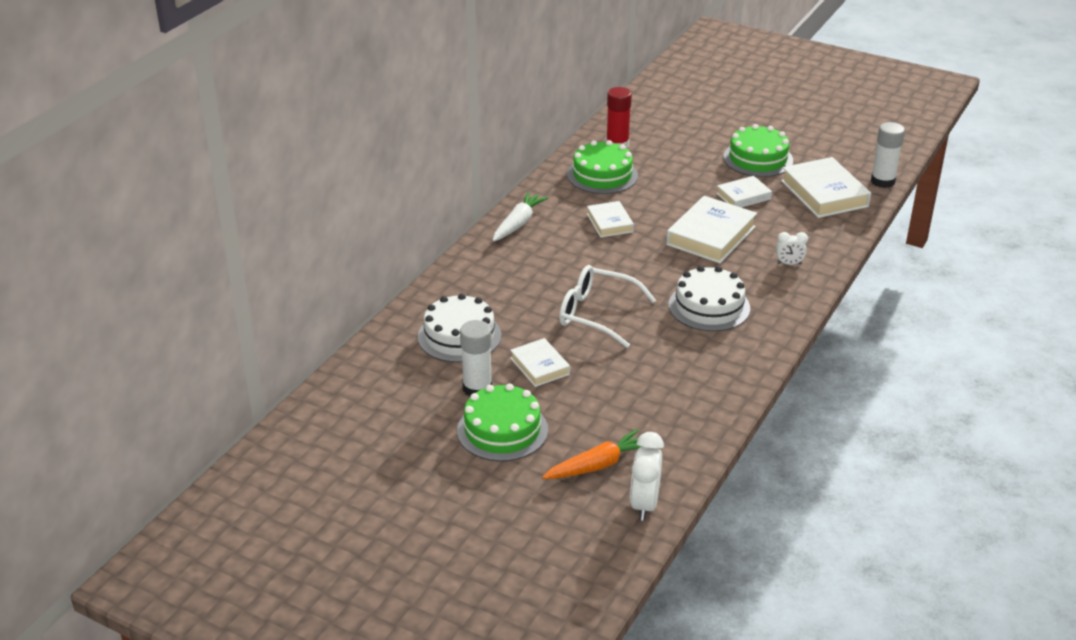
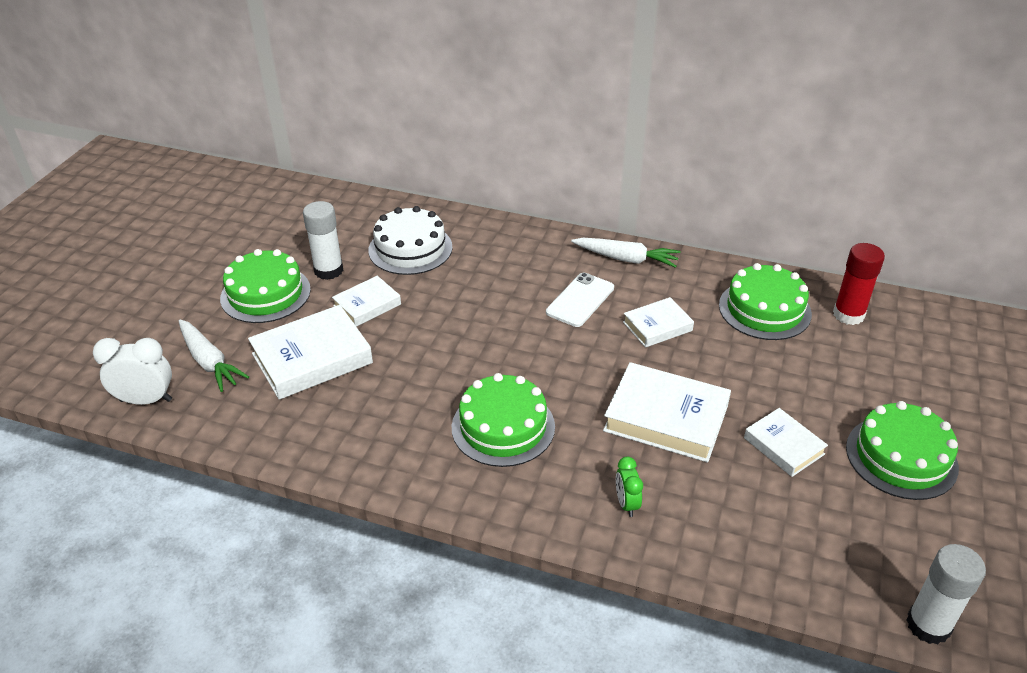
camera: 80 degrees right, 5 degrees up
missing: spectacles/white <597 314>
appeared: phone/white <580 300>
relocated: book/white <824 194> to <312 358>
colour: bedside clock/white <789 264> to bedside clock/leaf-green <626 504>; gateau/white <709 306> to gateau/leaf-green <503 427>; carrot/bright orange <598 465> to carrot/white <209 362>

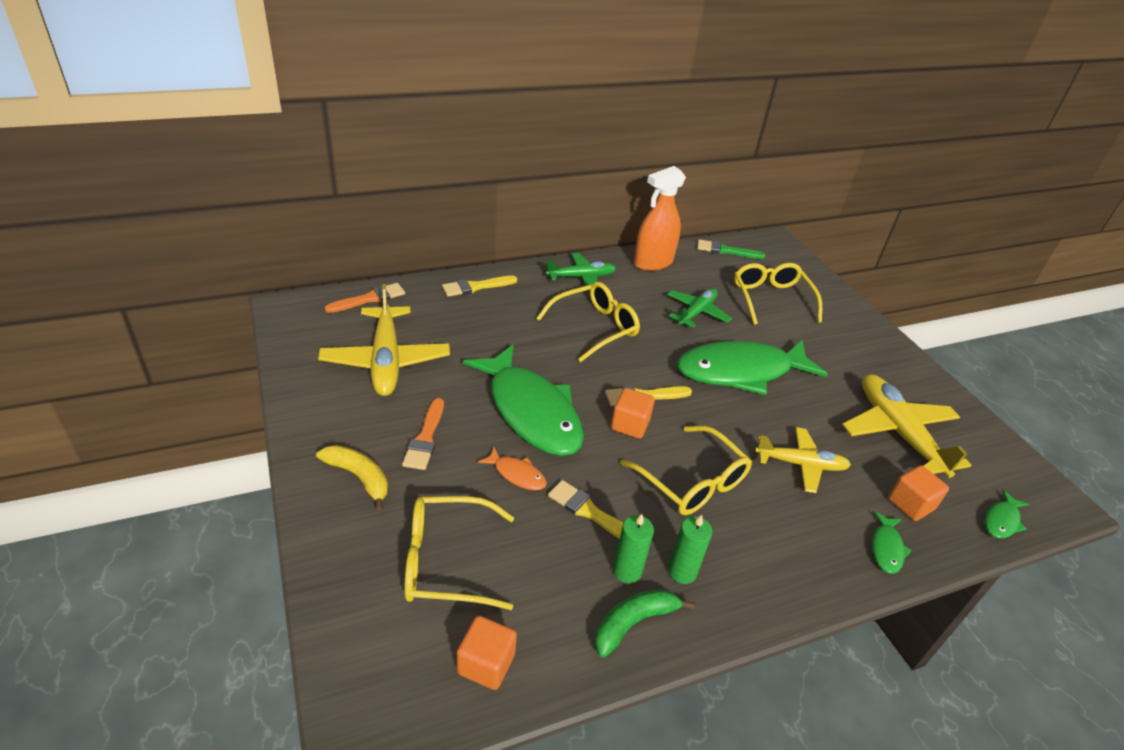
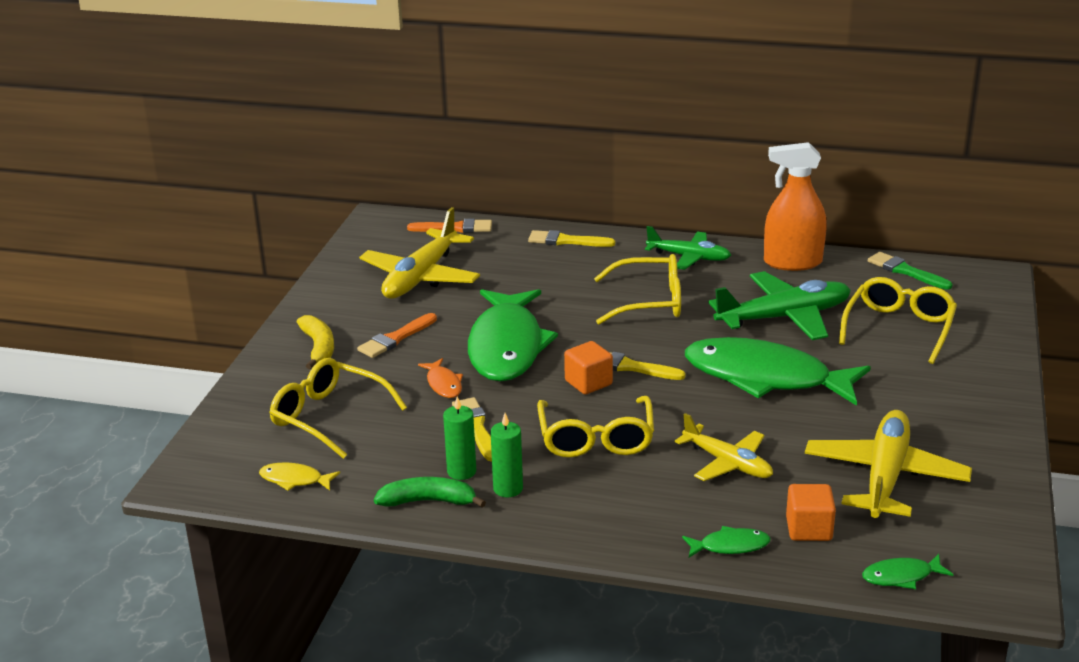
camera: 40 degrees right, 10 degrees down
exchanged: cube/bright orange <486 664> to toy fish/yellow <295 480>
spun: toy fish/leaf-green <886 548> = <730 546> 150 degrees counterclockwise
size: aeroplane/leaf-green <696 312> = <784 317> x1.58

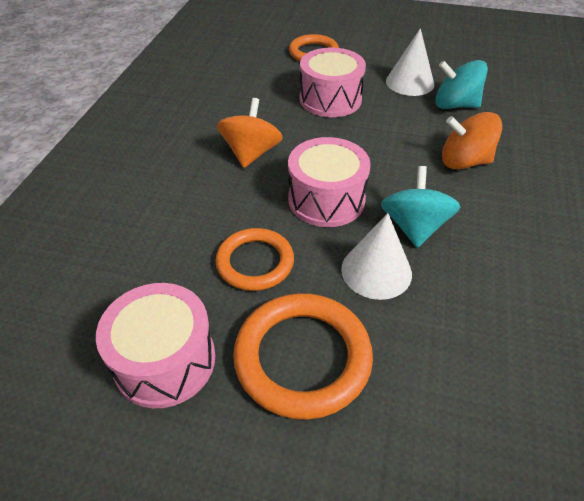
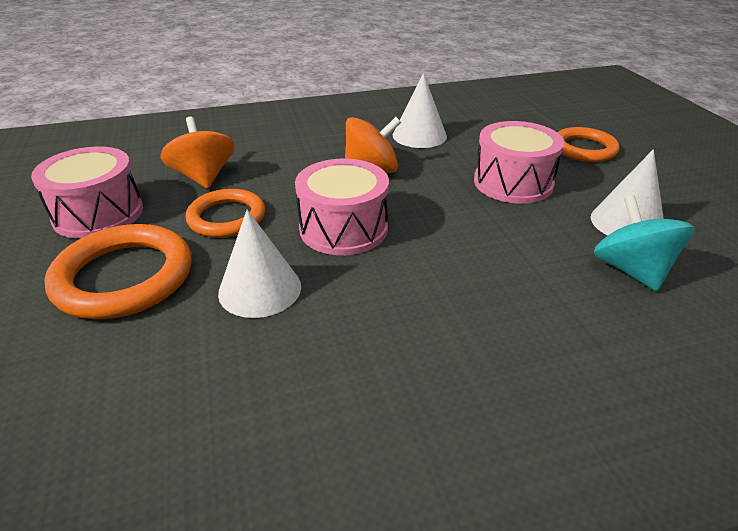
camera: 60 degrees right, 10 degrees down
missing: whirligig/turquoise <414 227>
appeared: cone/white <419 135>
relocated: whirligig/bright orange <464 162> to <203 177>

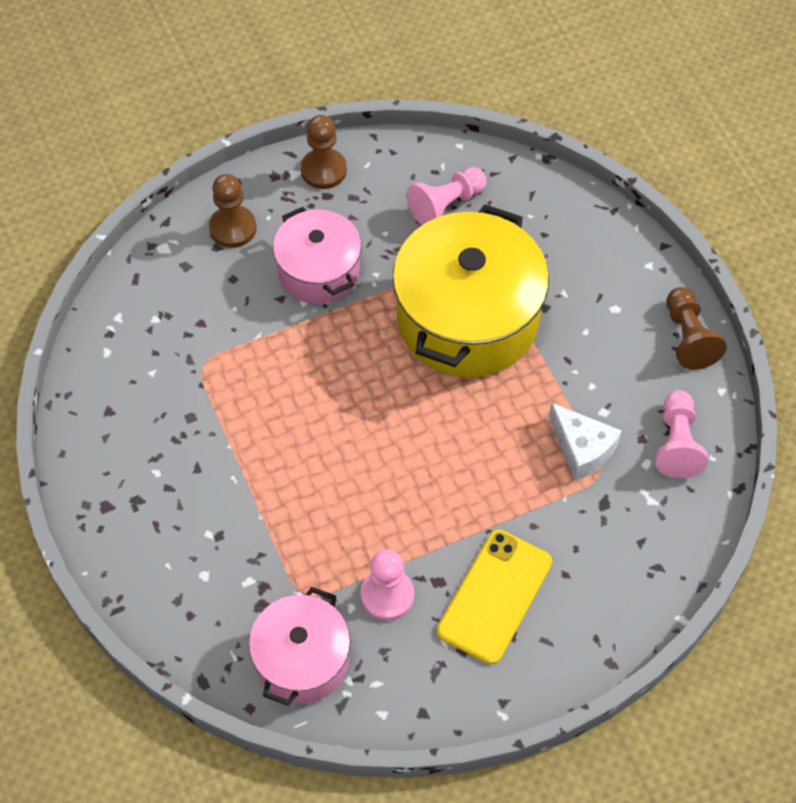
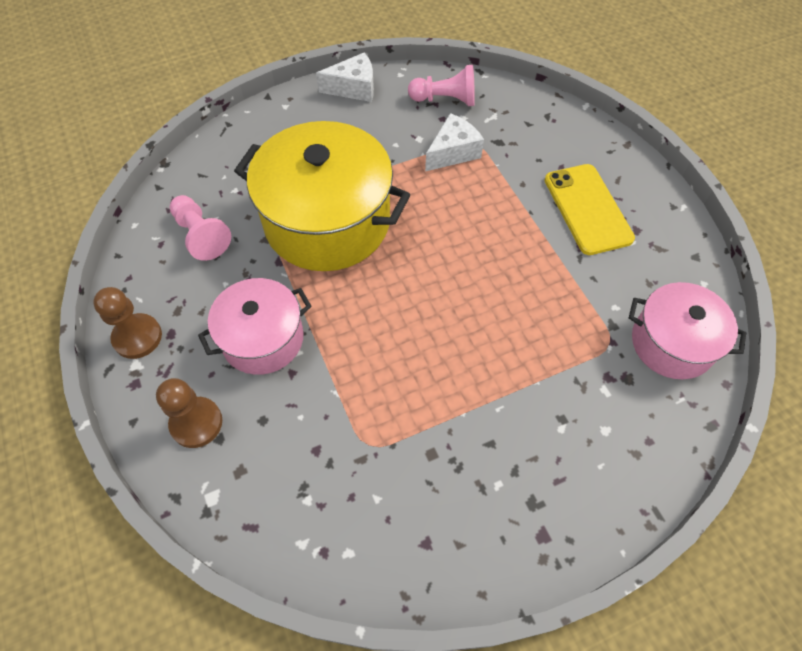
camera: 90 degrees left, 0 degrees up
missing: game pawn/rose-pink <387 595>
exchanged: game pawn/russet <688 337> to cheese wedge/white <353 88>
spun: phone/yellow <495 596> = <587 209> 45 degrees clockwise

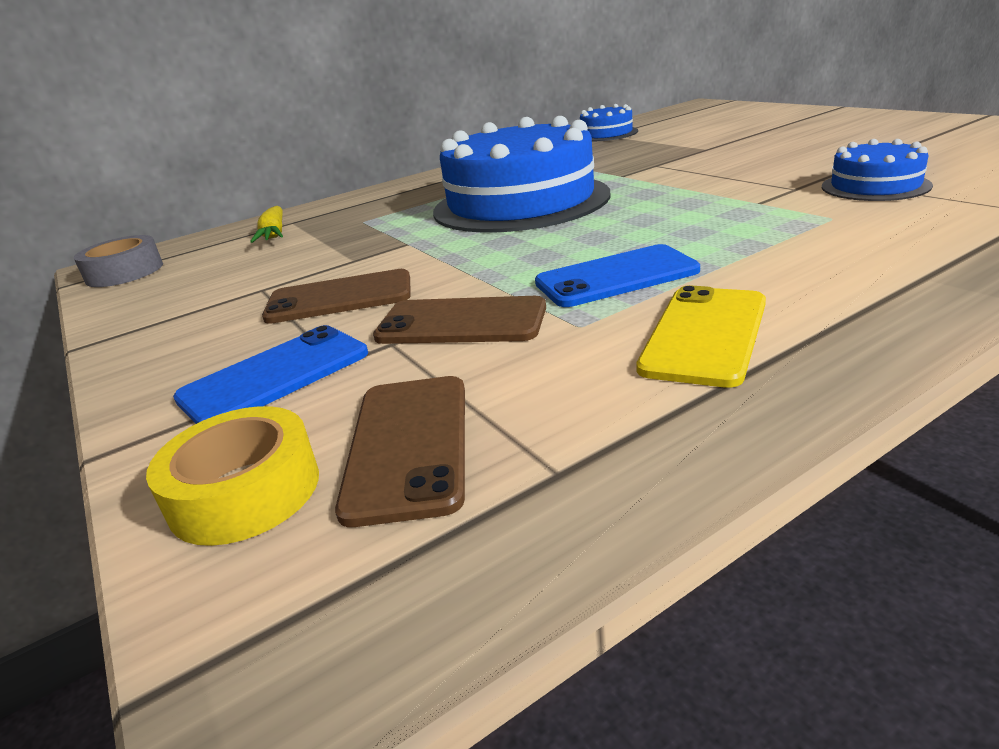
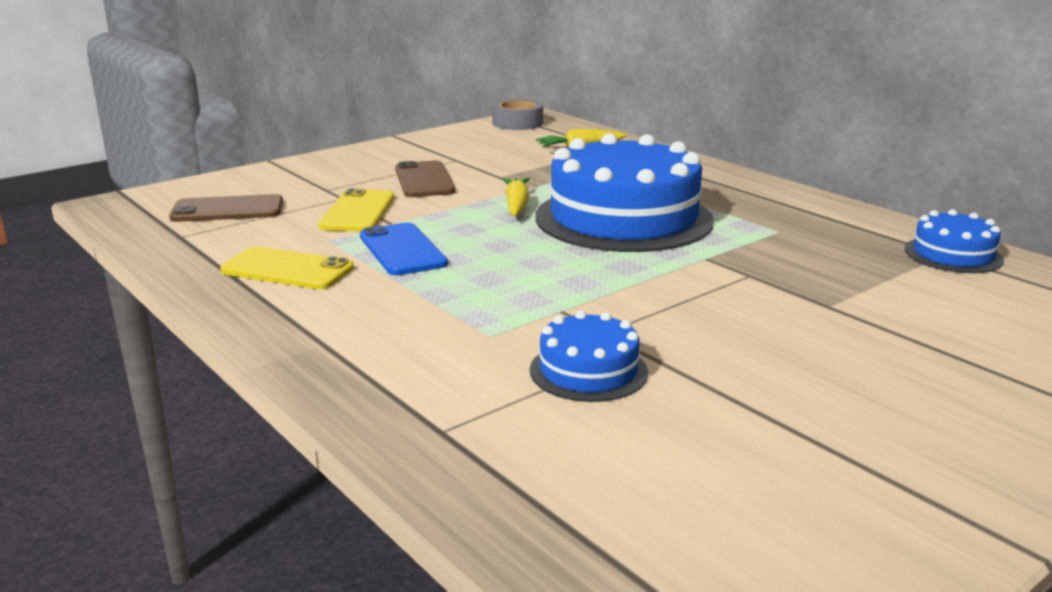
camera: 80 degrees right, 5 degrees down
missing: phone/blue <275 376>; roll of tape/yellow <245 491>
appeared: carrot/yellow <516 205>
colour: phone/russet <461 322> to phone/yellow <358 212>

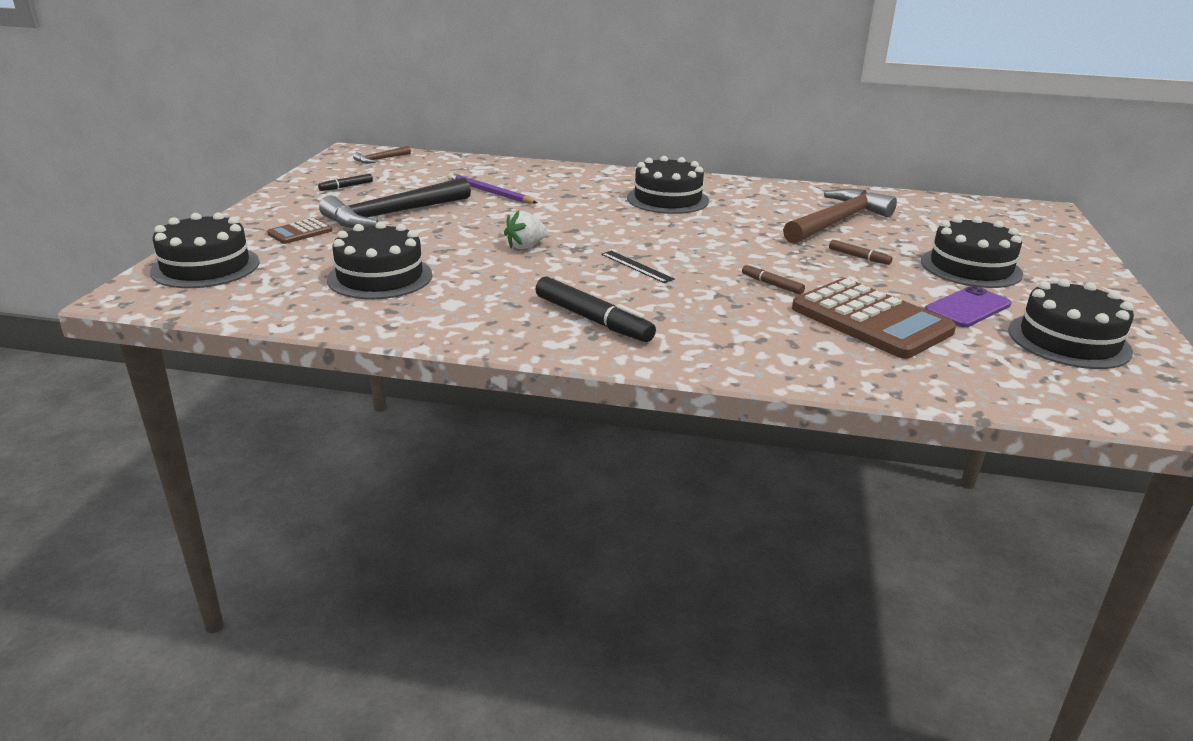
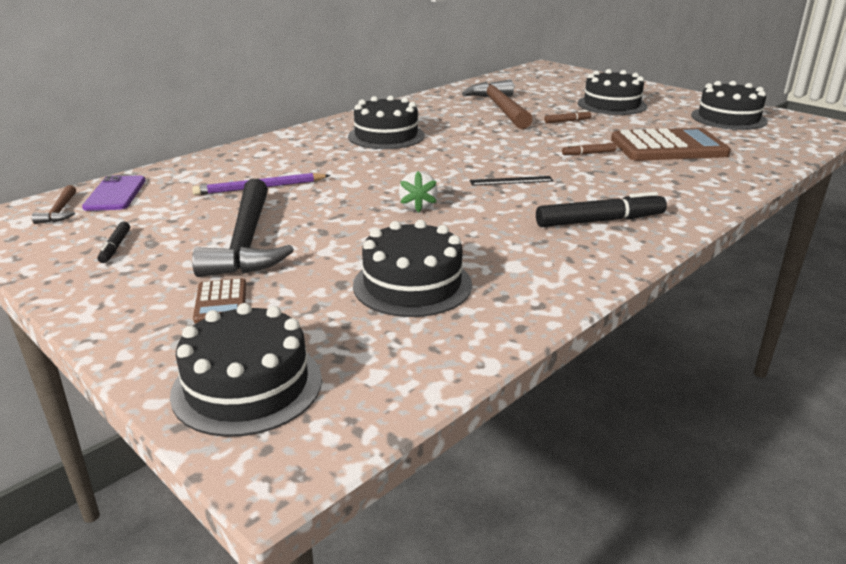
camera: 55 degrees left, 0 degrees up
relocated: phone/royal purple <967 307> to <115 194>

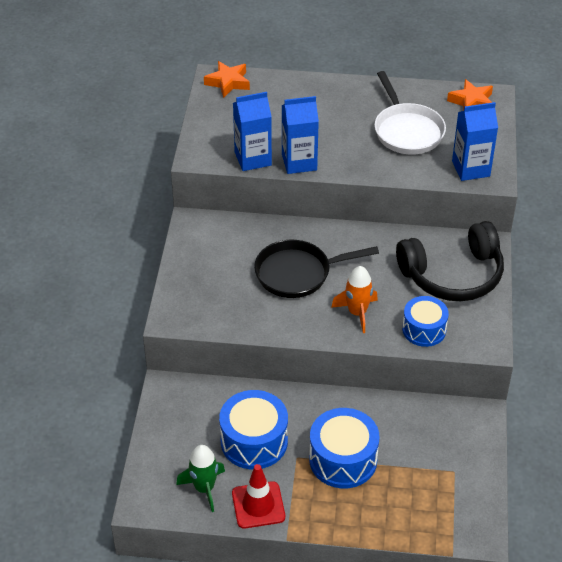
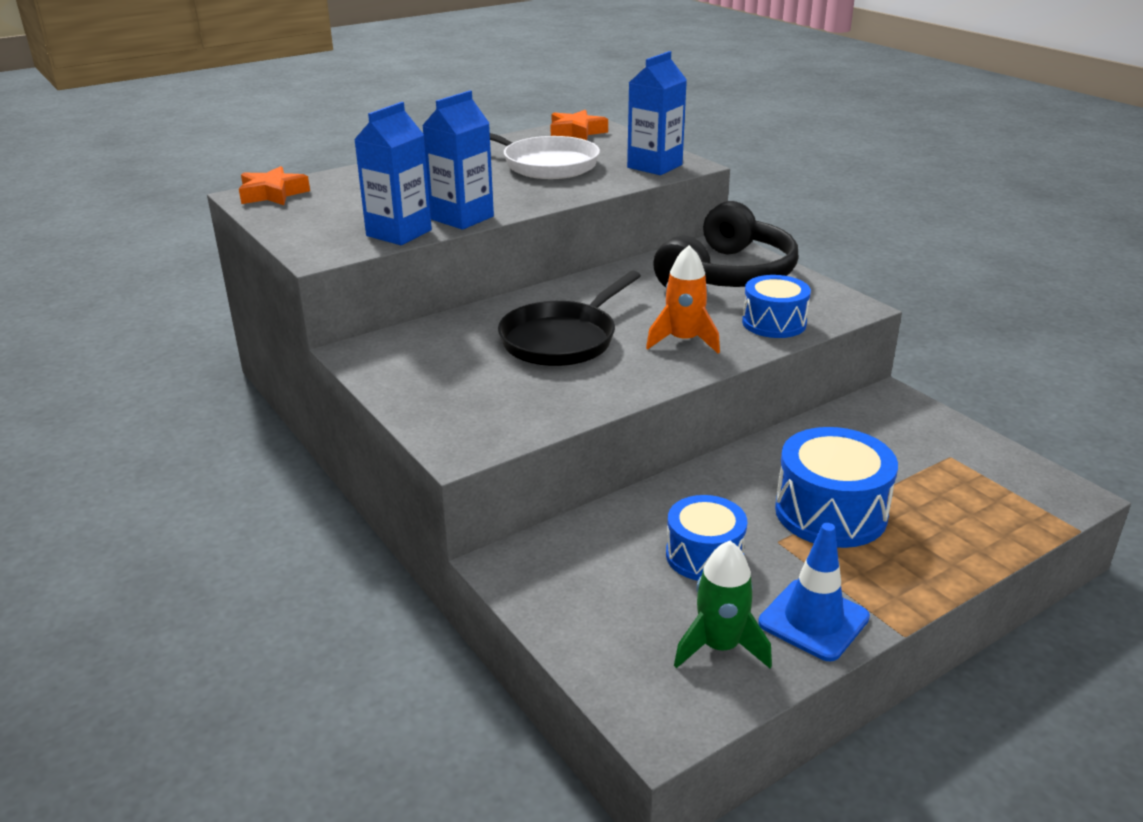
camera: 40 degrees left, 15 degrees down
colour: safety cone/red <258 505> to safety cone/blue <813 620>
size: snare drum/blue <254 441> = <704 555> x0.67

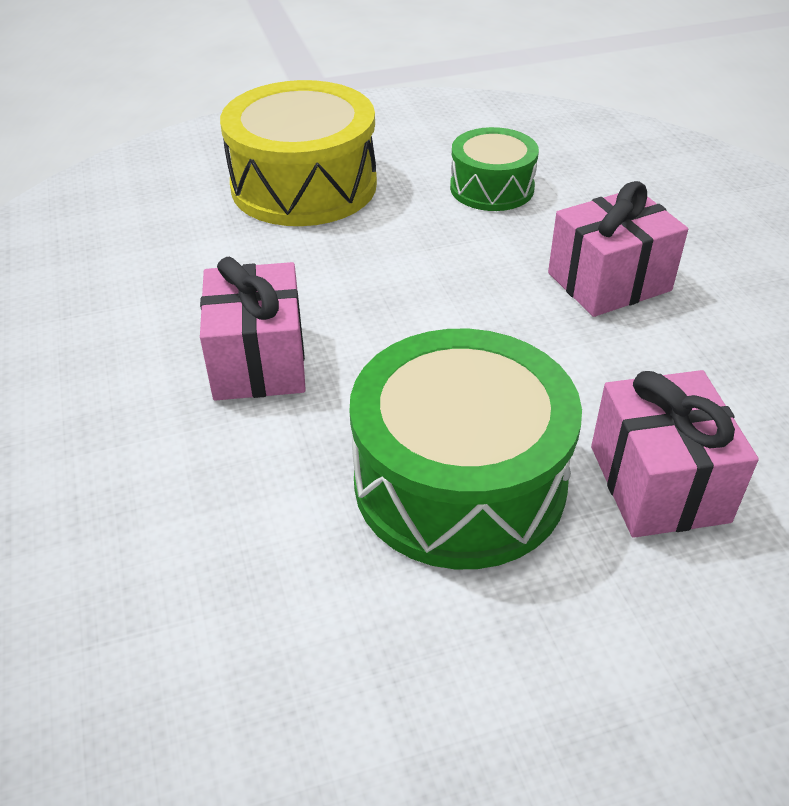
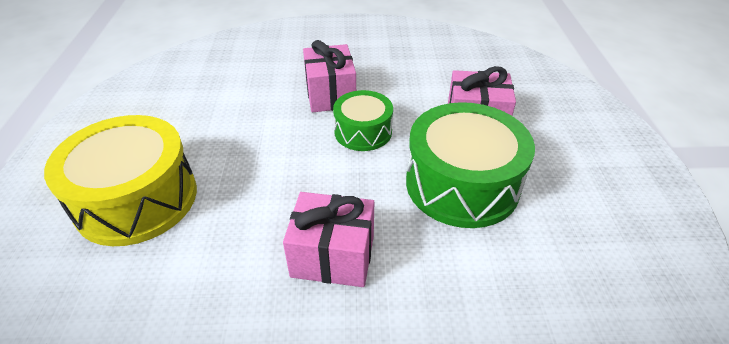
camera: 75 degrees left, 0 degrees up
relocated: snare drum/leaf-green <492 188> to <363 132>

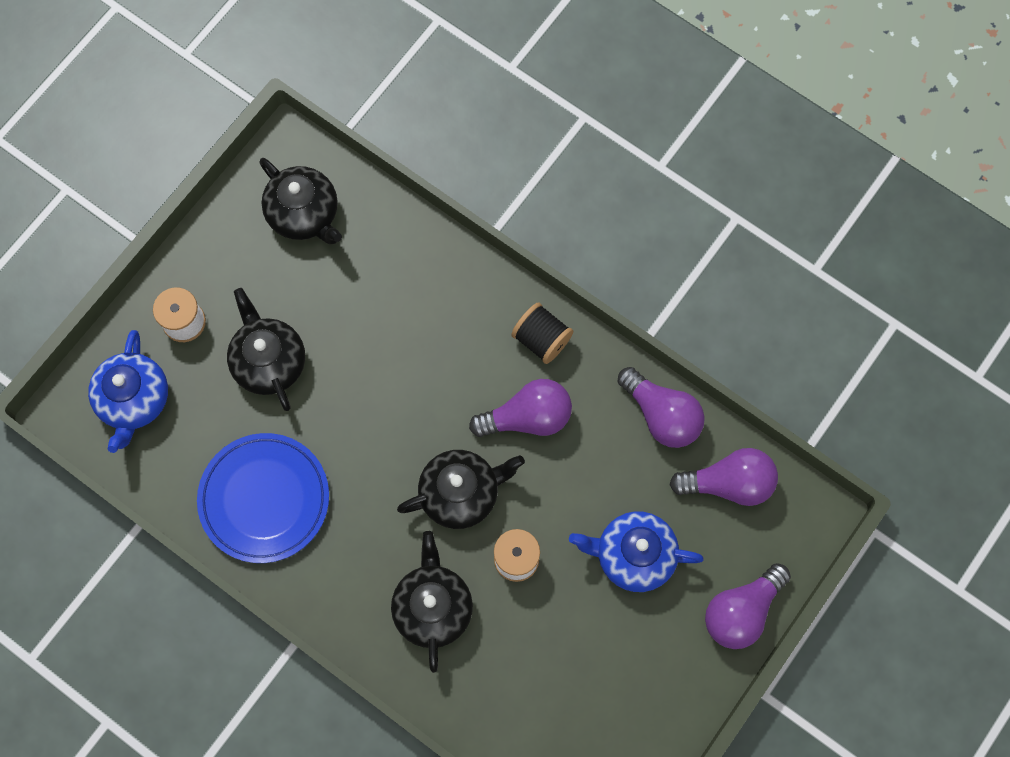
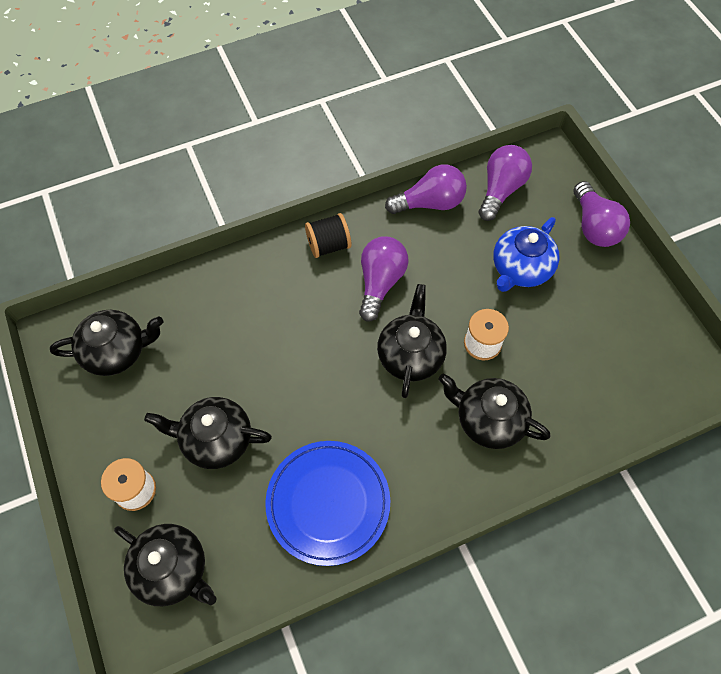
camera: 60 degrees left, 10 degrees down
colour: tea pot/blue <134 400> to tea pot/ebony <173 569>

